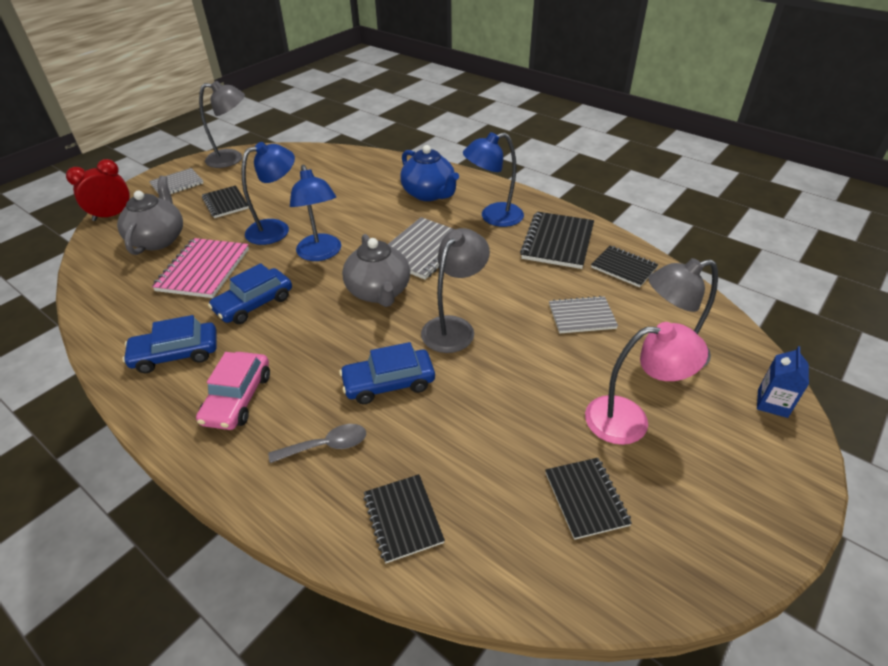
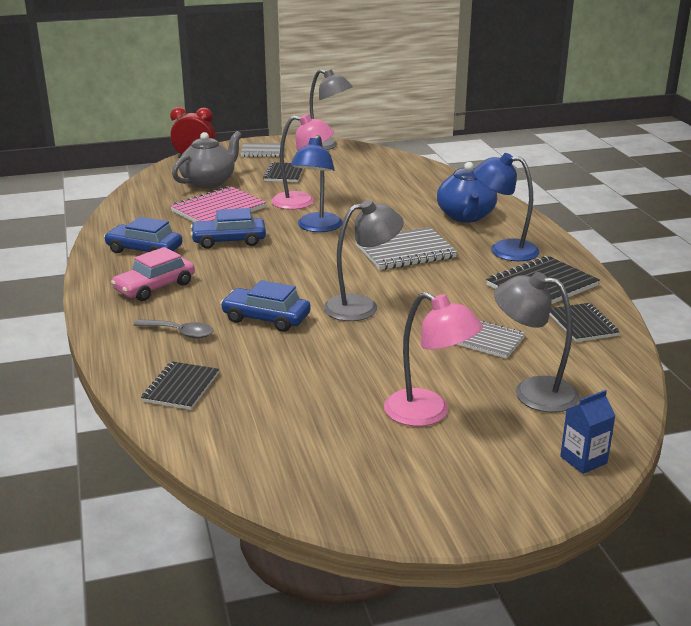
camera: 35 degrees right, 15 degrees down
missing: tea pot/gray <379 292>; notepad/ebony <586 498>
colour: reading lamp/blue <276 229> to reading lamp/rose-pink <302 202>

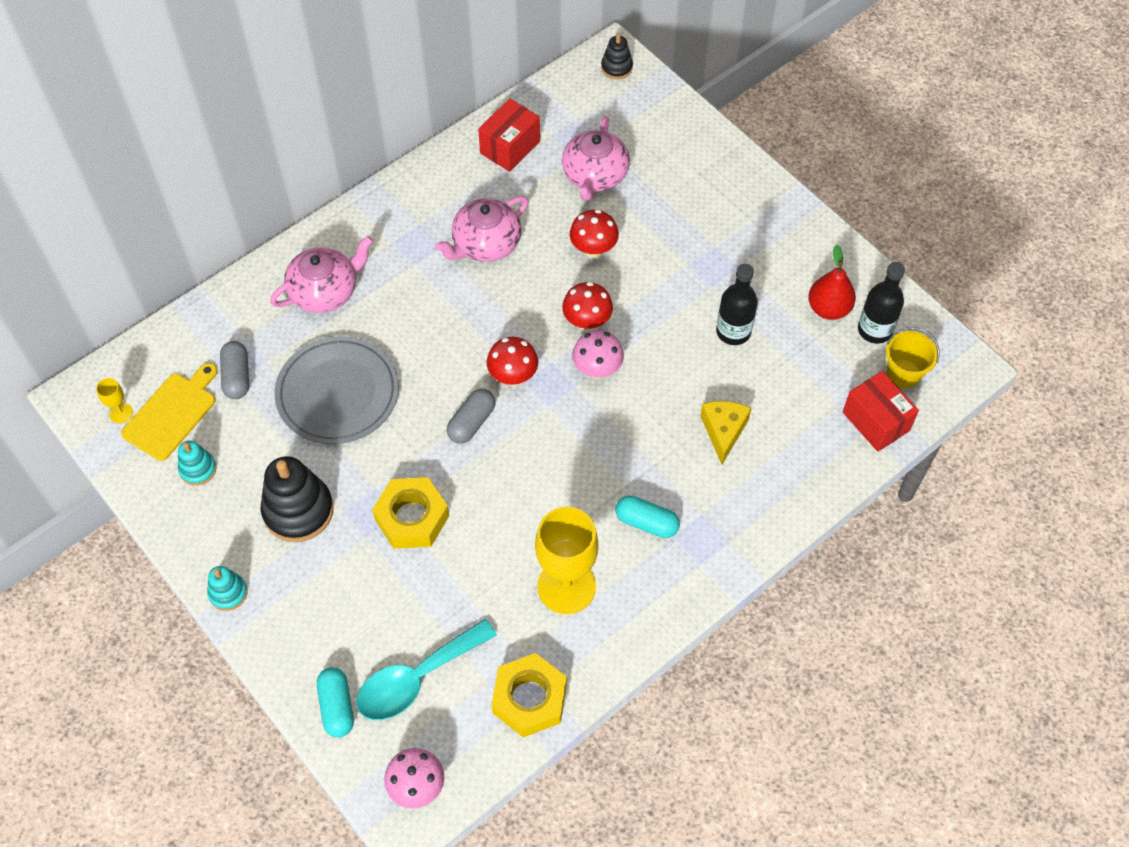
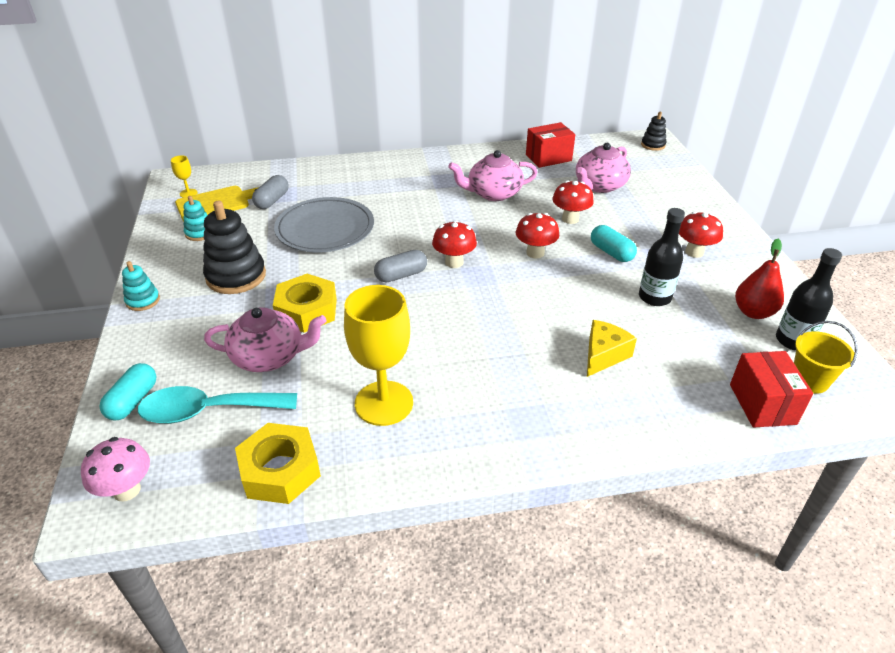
camera: 30 degrees right, 20 degrees down
missing: toadstool/rose-pink <597 370>
appeared: toadstool/red <694 252>
relocated: tea pot/rose-pink <325 291> to <269 357>; capsule/turquoise <646 522> to <611 252>

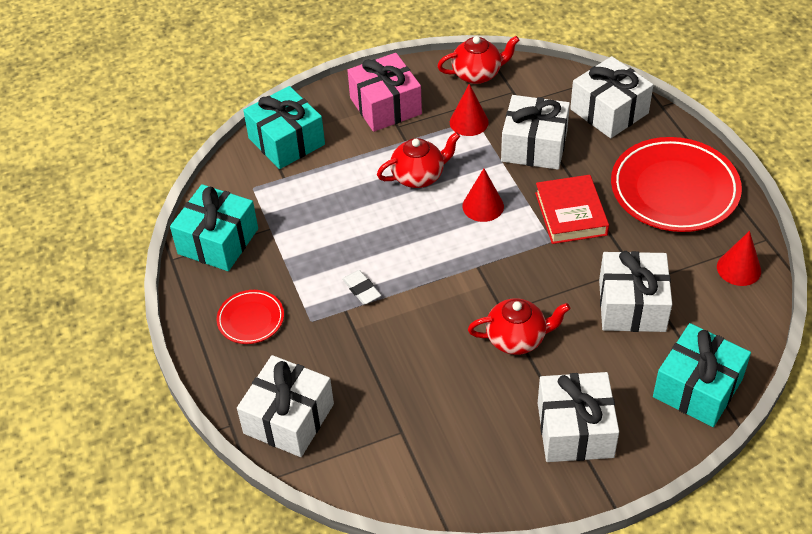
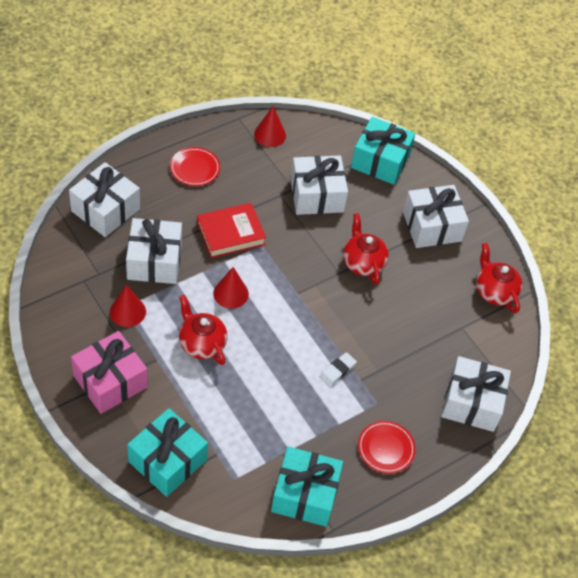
camera: 110 degrees left, 5 degrees up
relocated: tea pot/red <477 74> to <494 291>
size: dinner plate/red <674 190> = <195 169> x0.49

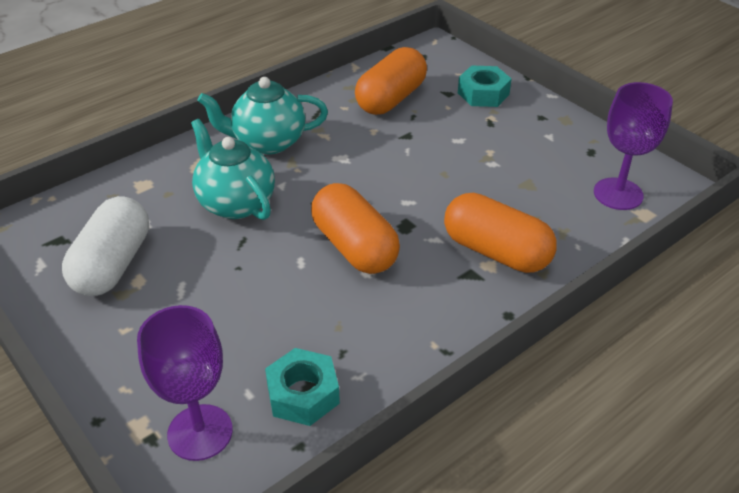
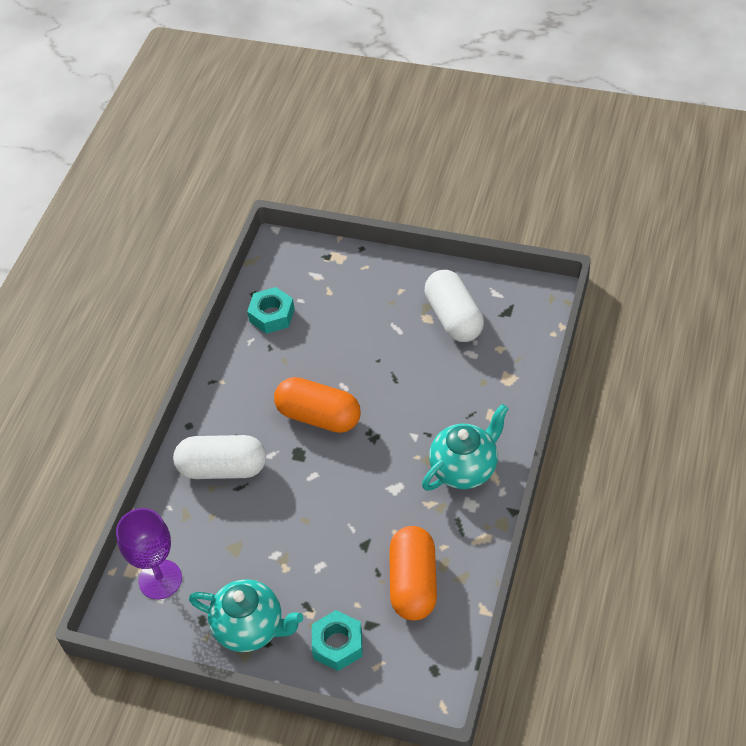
camera: 150 degrees right, 10 degrees up
missing: goblet/royal purple <200 432>
relocated: tea pot/turquoise <235 203> to <250 628>
colour: capsule/bright orange <496 252> to capsule/white <223 468>

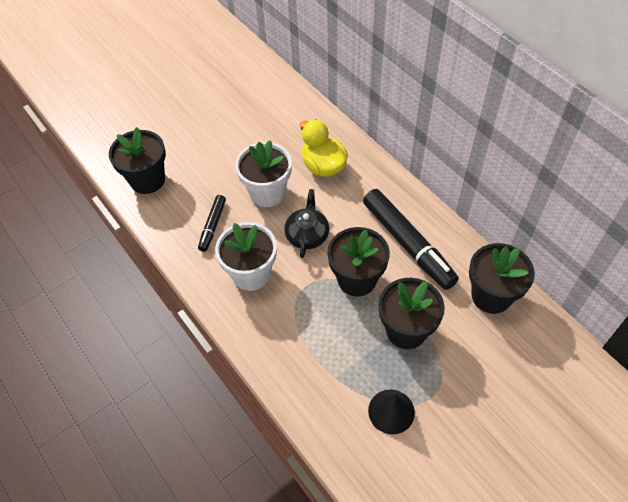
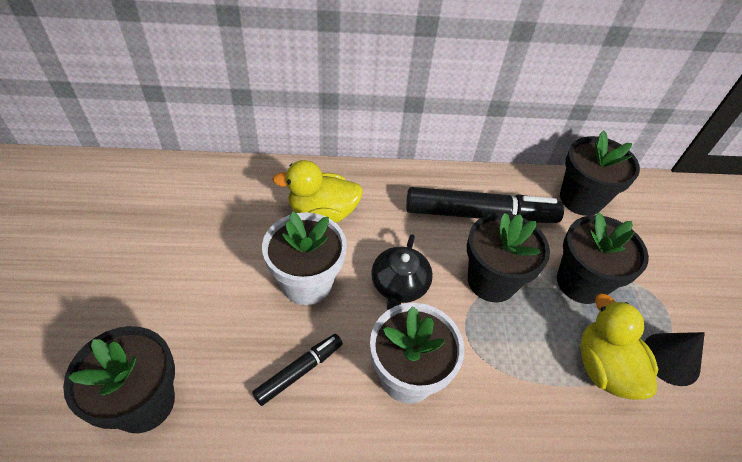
camera: 60 degrees left, 5 degrees down
appeared: duck/yellow <604 368>
spun: tea pot/ebony <307 235> = <399 285> 120 degrees counterclockwise; marker/ebony <213 226> = <299 371> 90 degrees counterclockwise

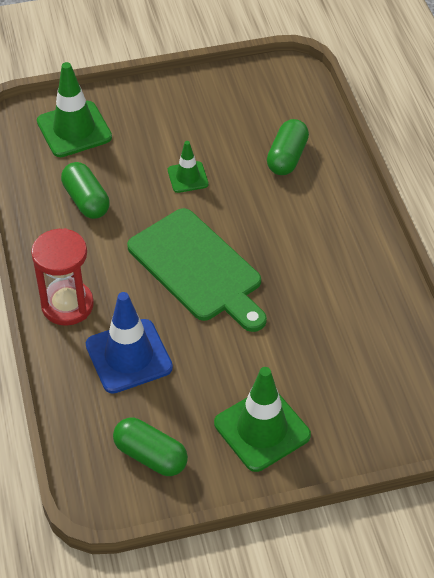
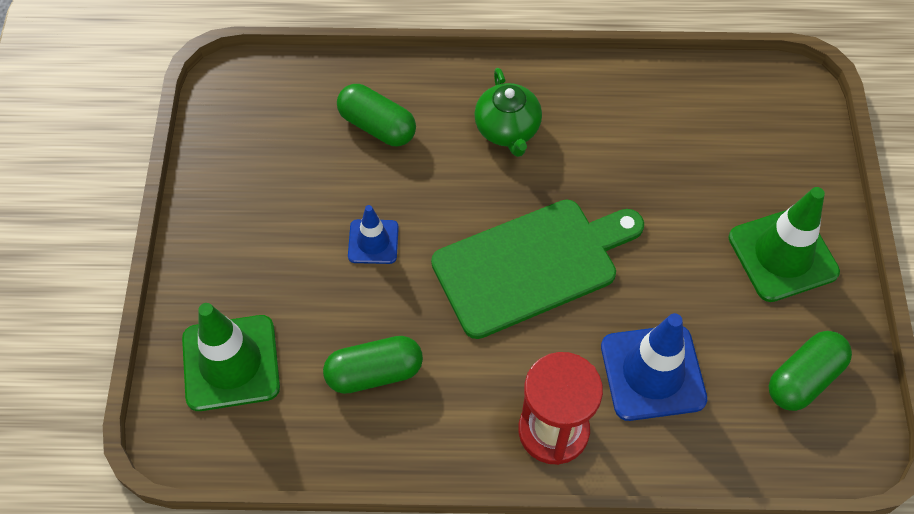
camera: 75 degrees left, 10 degrees up
appeared: tea pot/leaf-green <507 130>
colour: safety cone/leaf-green <188 177> to safety cone/blue <373 242>

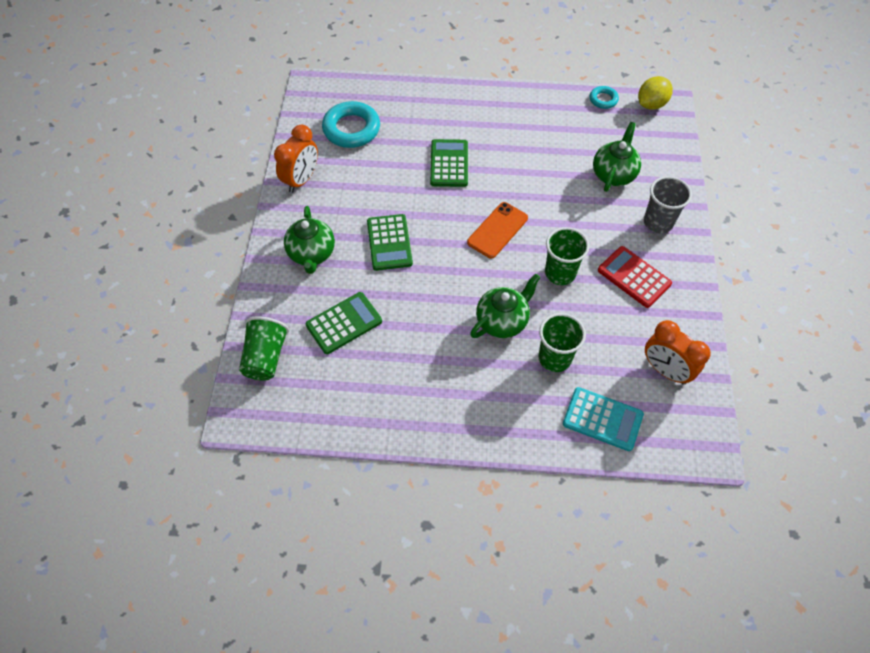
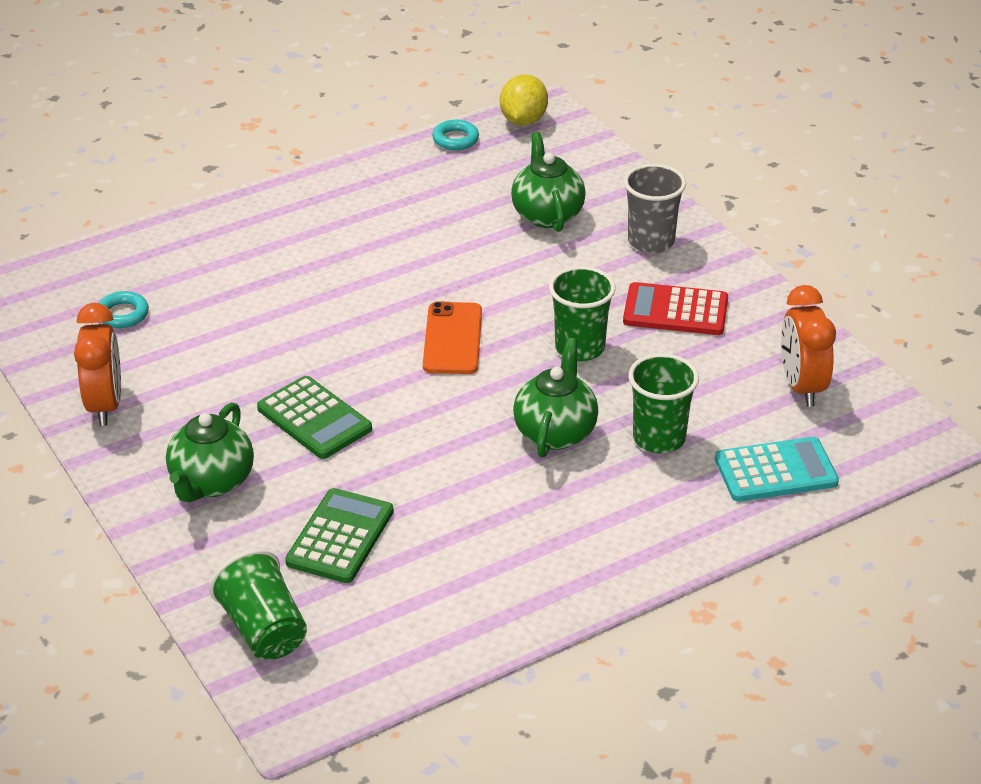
camera: 35 degrees left, 20 degrees down
missing: pocket calculator/leaf-green <449 163>
spun: tea pot/leaf-green <312 254> = <211 483> 60 degrees clockwise; bedside clock/bright orange <665 370> = <801 387> 75 degrees clockwise
size: hoop/turquoise <351 129> = <123 314> x0.52

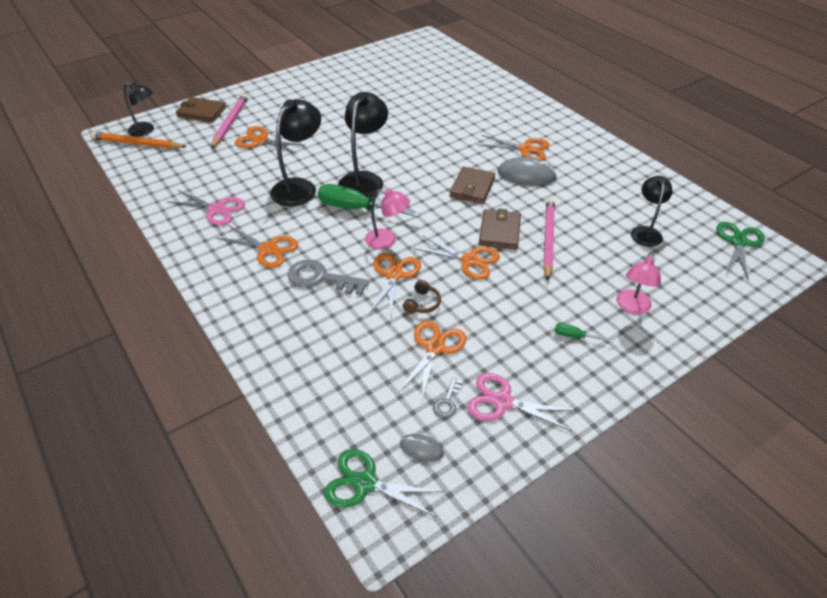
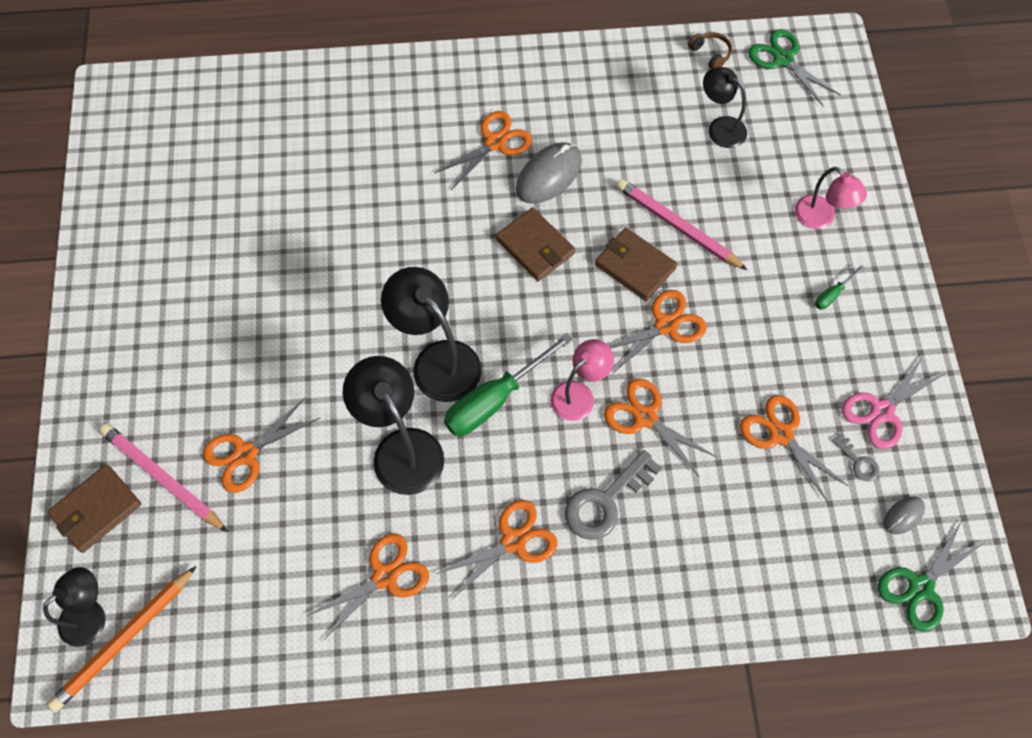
camera: 60 degrees left, 20 degrees up
relocated: headphones/russet <422 303> to <710 54>
colour: shears/rose-pink <217 209> to shears/bright orange <385 576>

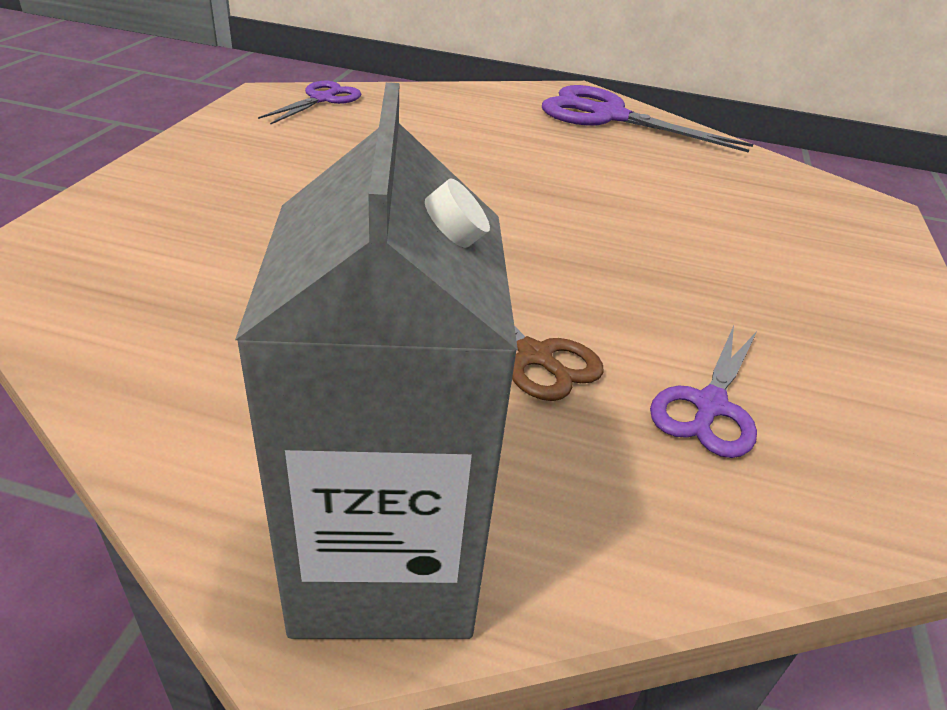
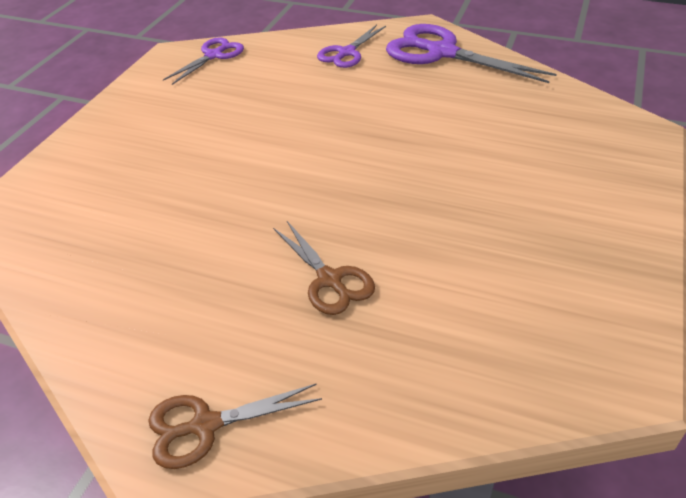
camera: 10 degrees right, 5 degrees up
relocated: shears/royal purple <709 406> to <346 53>
exchanged: milk carton/gray <385 560> to shears/russet <205 425>

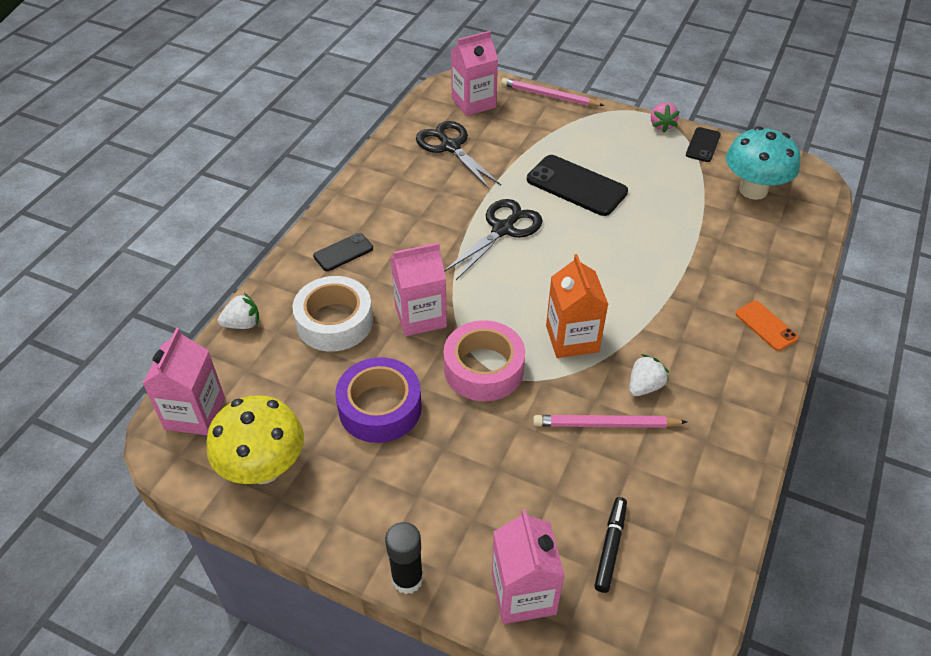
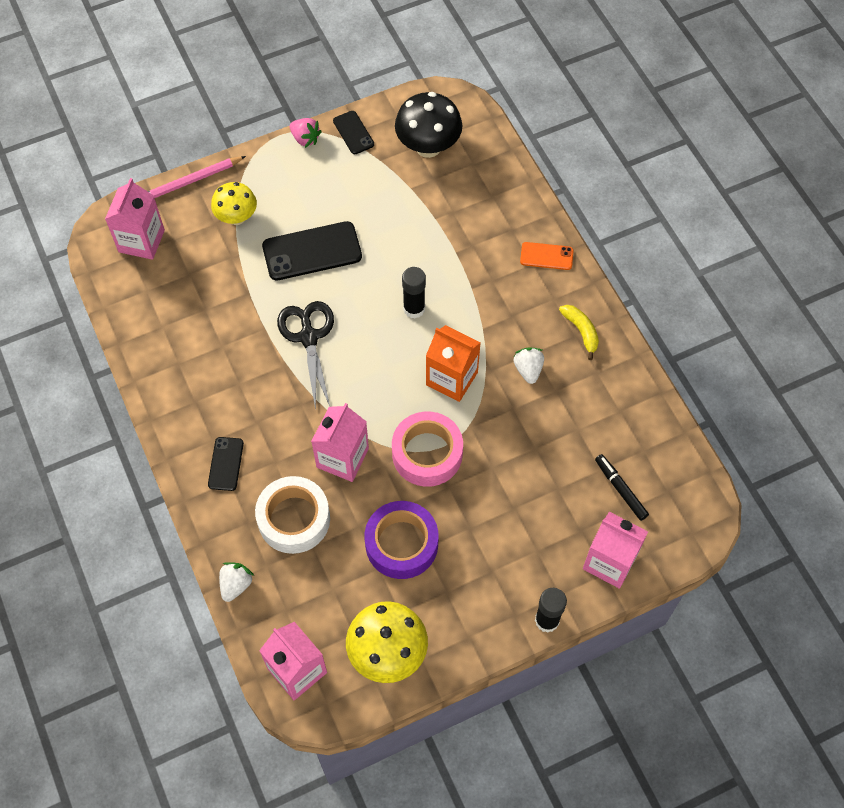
camera: 50 degrees left, 15 degrees up
missing: shears/ebony <450 147>; lead pencil/rose-pink <606 424>
appeared: toadstool/yellow <237 217>; stick of glue/ebony <414 309>; banana fruit/yellow <581 331>
colour: toadstool/turquoise <753 190> to toadstool/ebony <428 146>

